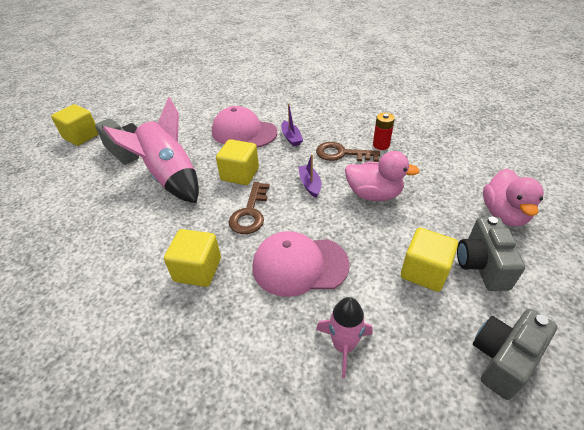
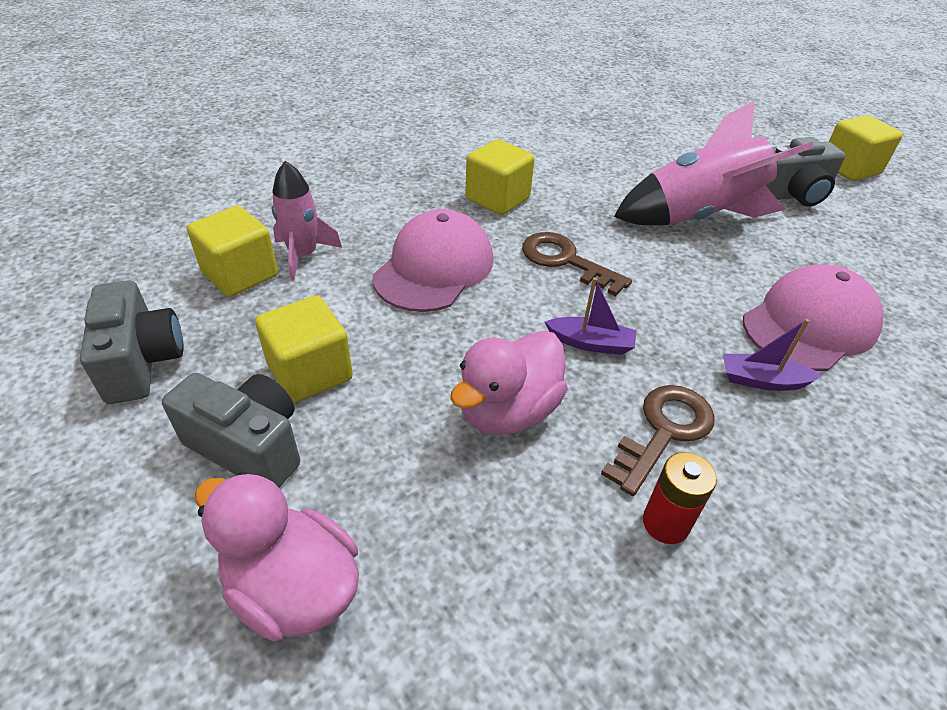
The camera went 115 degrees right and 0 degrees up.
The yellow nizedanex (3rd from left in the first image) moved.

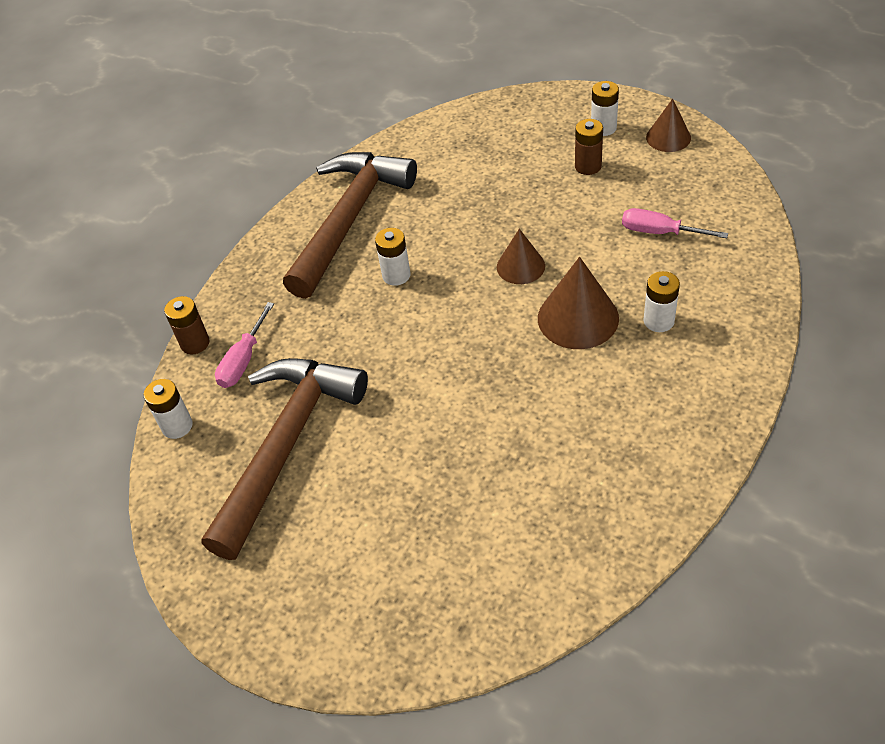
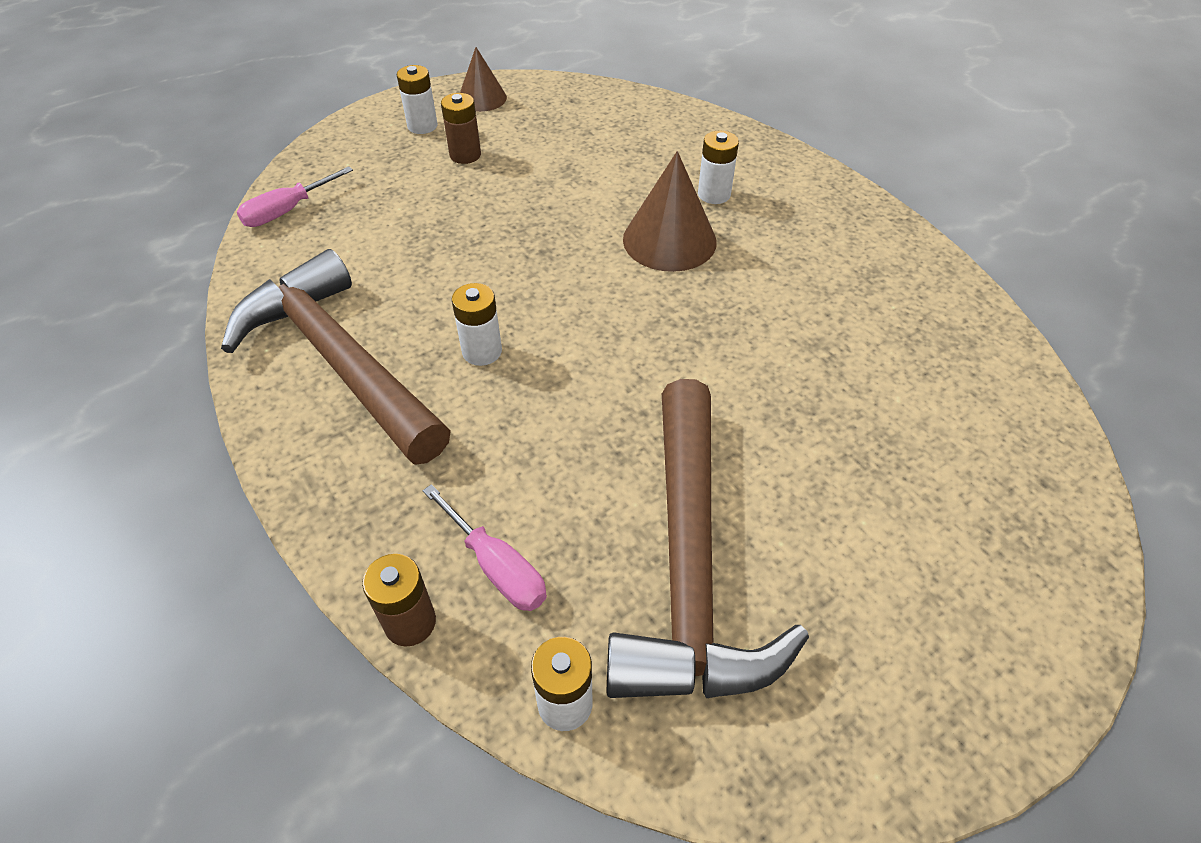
The camera went 70 degrees left and 0 degrees up.
The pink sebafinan (2nd from left in the first image) moved.
The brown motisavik (1st from left in the first image) turned 135 degrees counterclockwise.
The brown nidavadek (1st from left) disappeared.

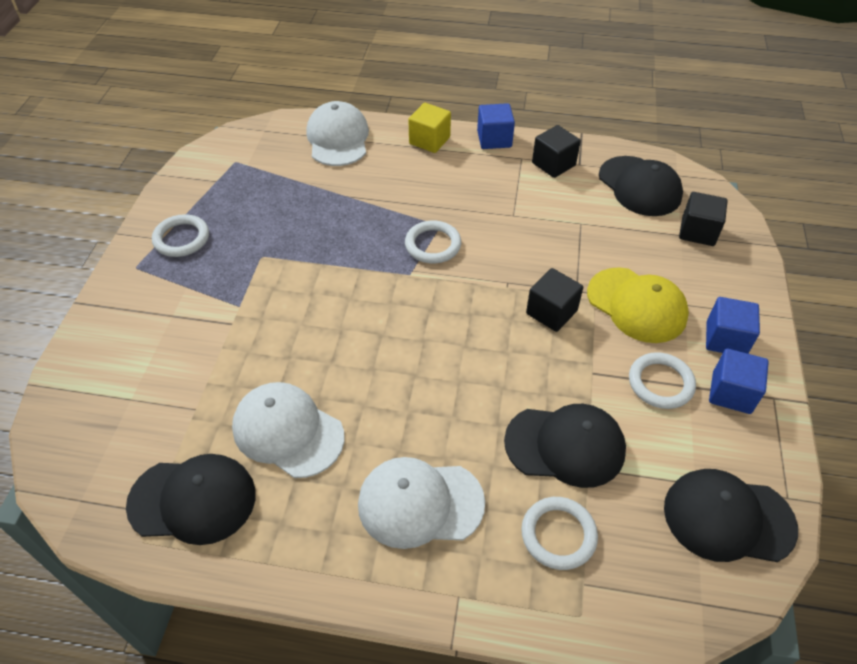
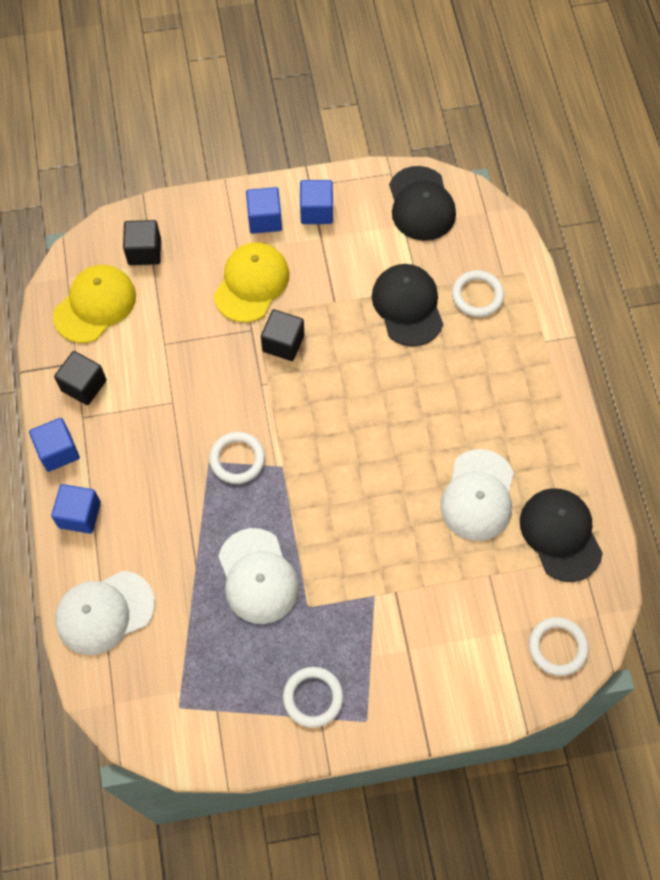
The camera went 110 degrees left and 15 degrees up.
The yellow nizedanex became the blue nizedanex (2nd from left).
The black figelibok (3rd from left) became the yellow figelibok (1st from left).
The white figelibok (3rd from left in the first image) moved.
The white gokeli (4th from left) moved.

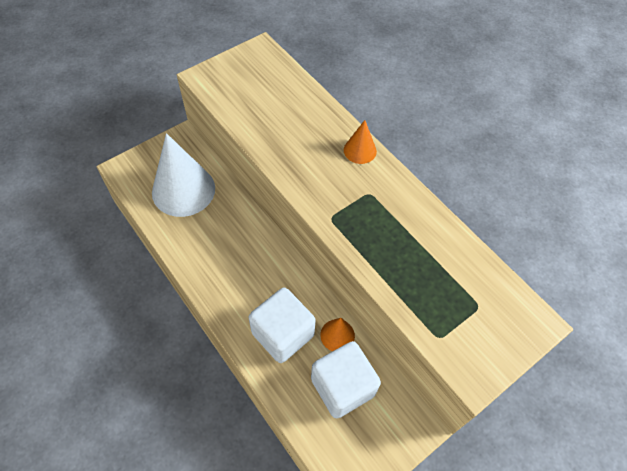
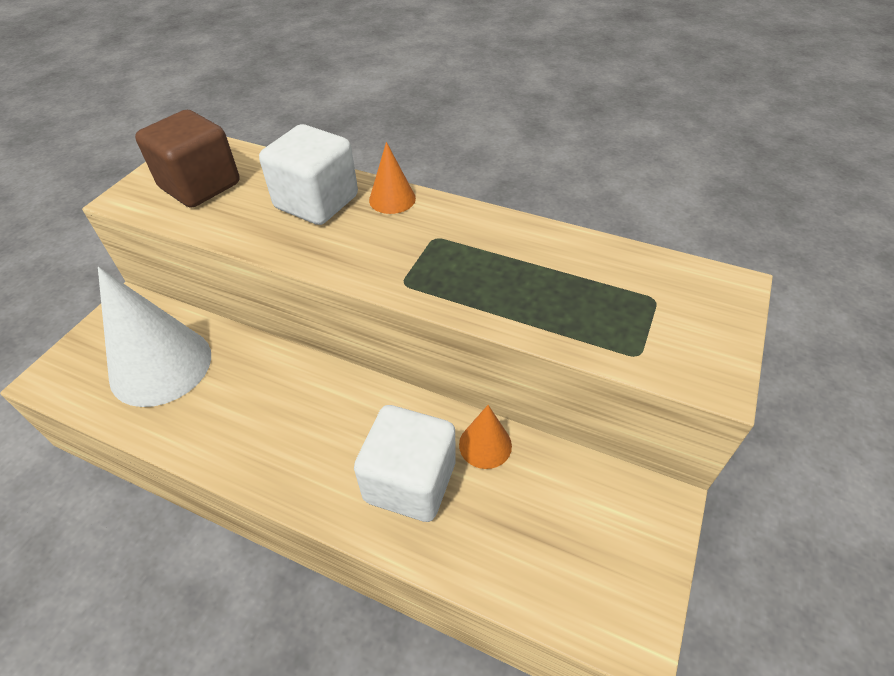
The camera went 25 degrees left and 10 degrees down.
The brown nizedanex appeared.
The white nizedanex (2nd from left in the first image) moved.

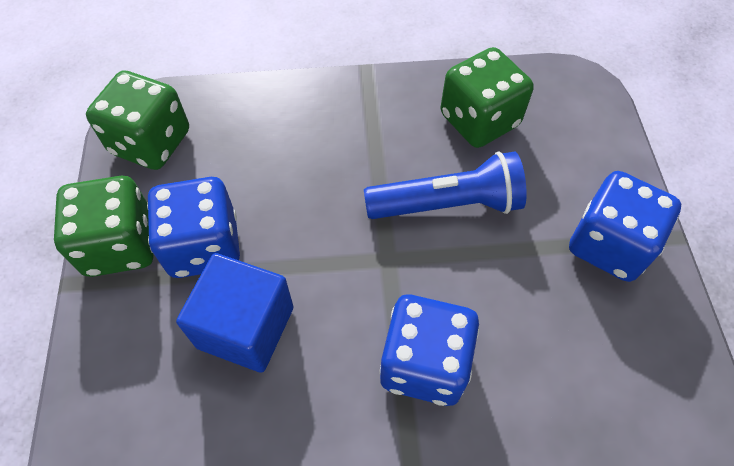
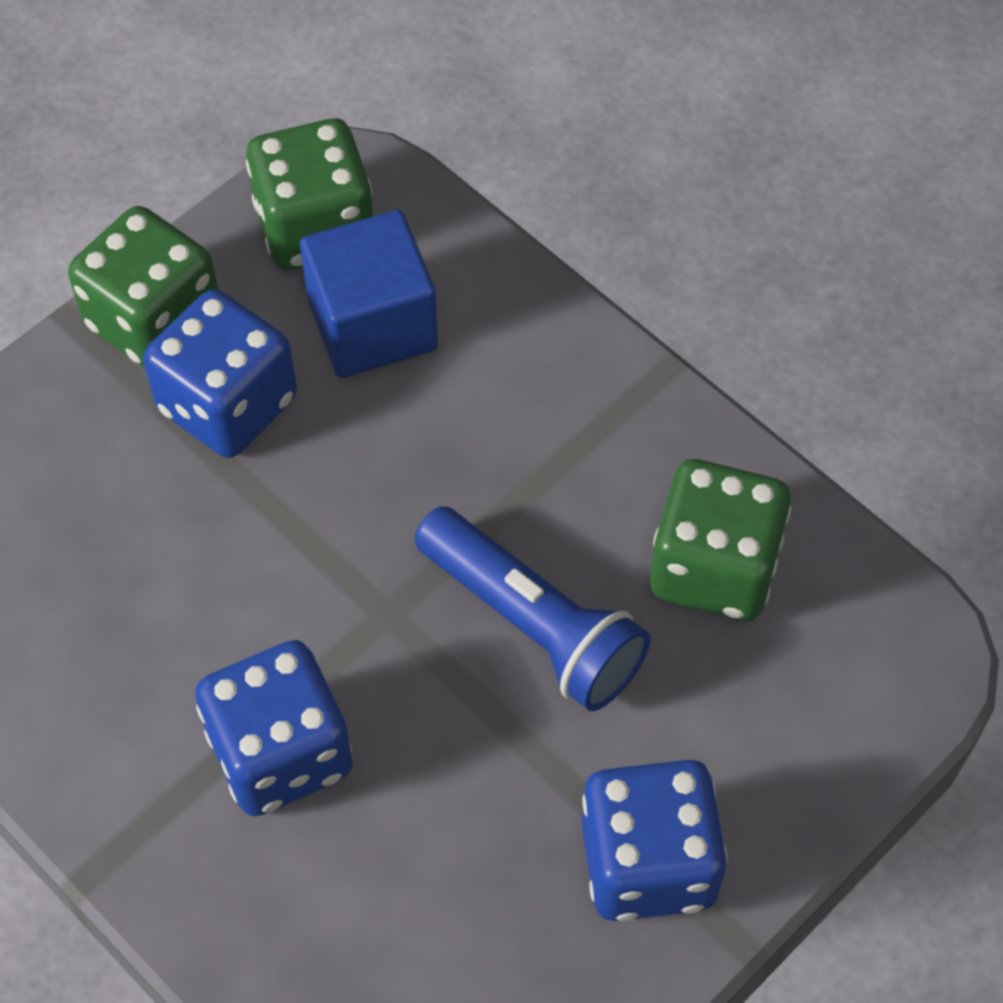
The camera went 50 degrees right and 0 degrees up.
The blue nizedanex moved.

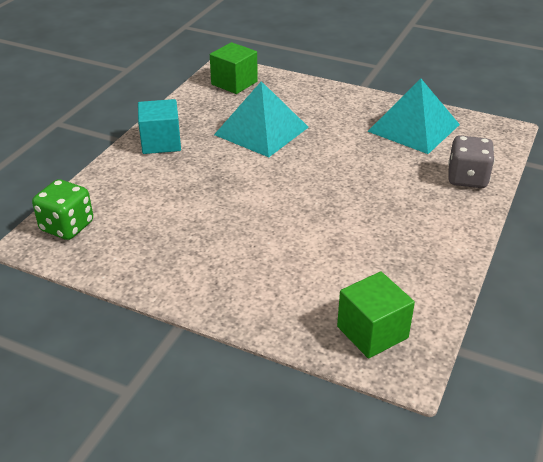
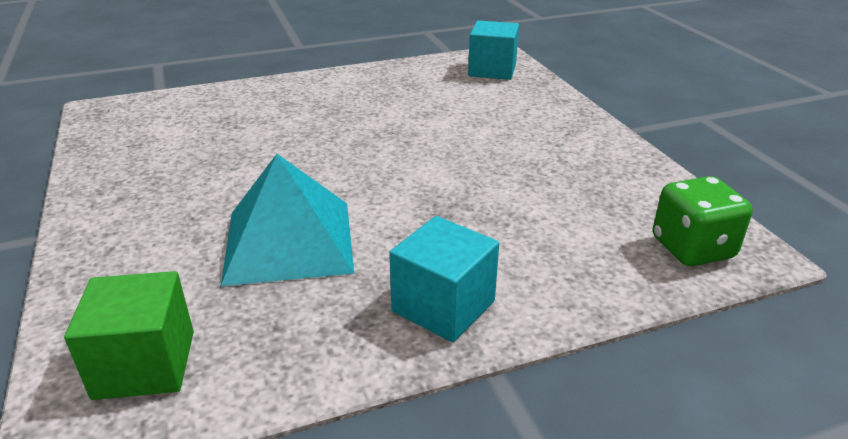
The camera went 135 degrees left and 5 degrees down.
The green nizedanex (2nd from left) became the turquoise nizedanex (2nd from left).
The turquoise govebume (2nd from left) disappeared.
The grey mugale disappeared.

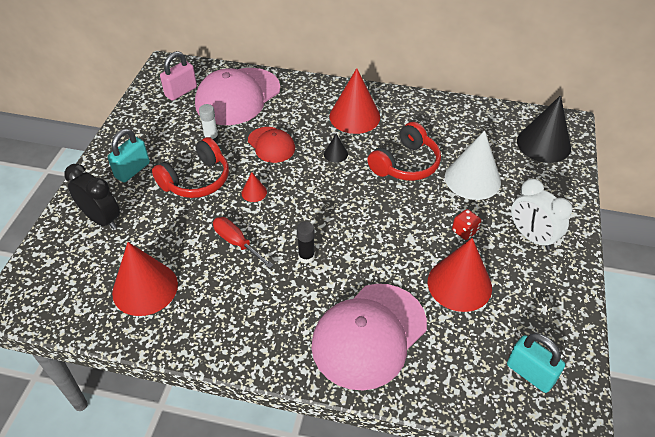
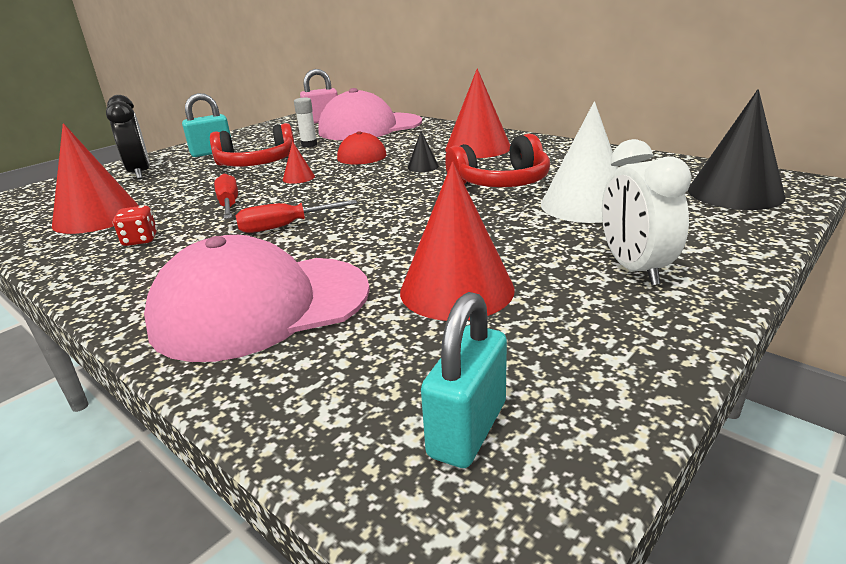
The camera went 30 degrees right and 20 degrees down.
The red mugale moved.
The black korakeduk was replaced by the red sebafinan (2nd from left).
The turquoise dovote (2nd from left) turned 45 degrees clockwise.

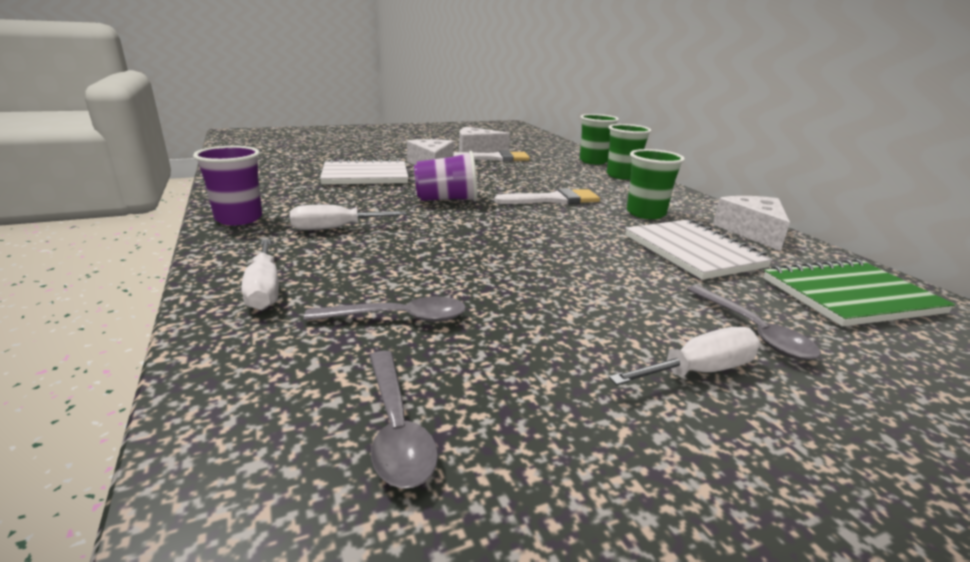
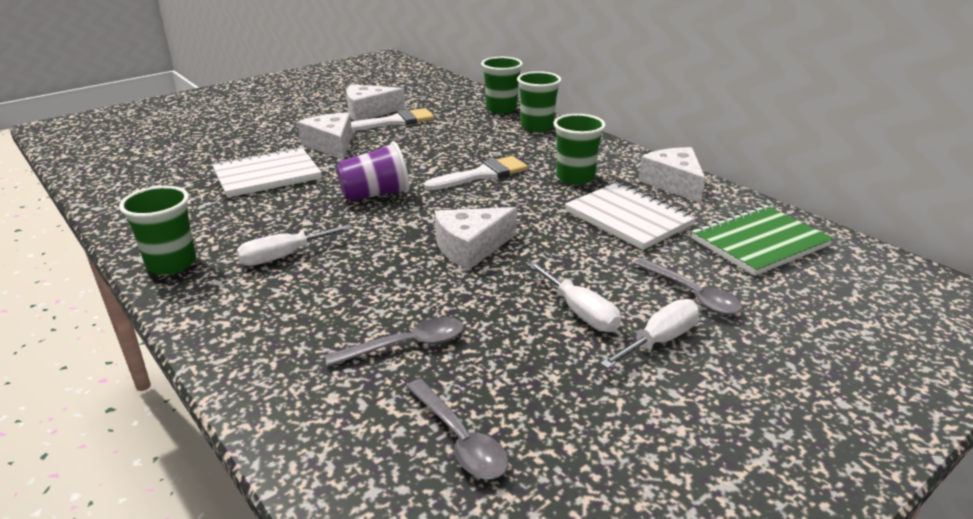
The camera went 15 degrees left and 5 degrees up.
The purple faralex (1st from left) became the green faralex (1st from left).
The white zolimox (3rd from left) appeared.
The white sebafinan (1st from left in the first image) moved.

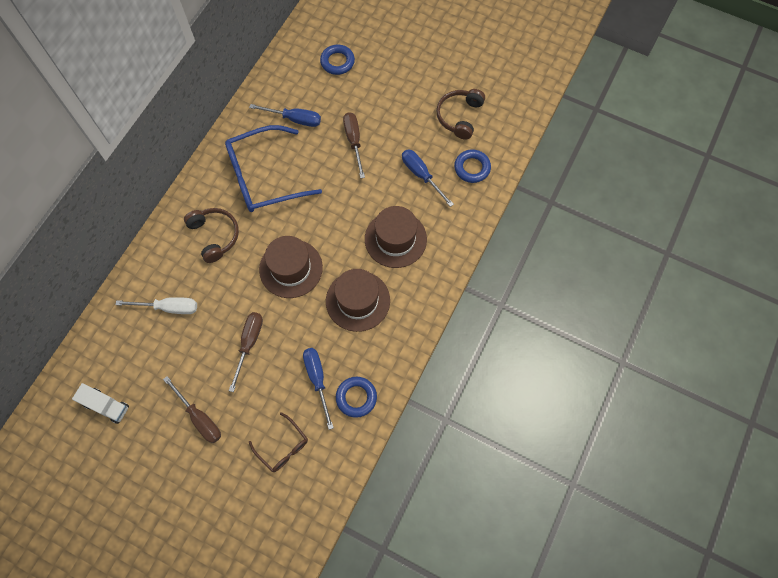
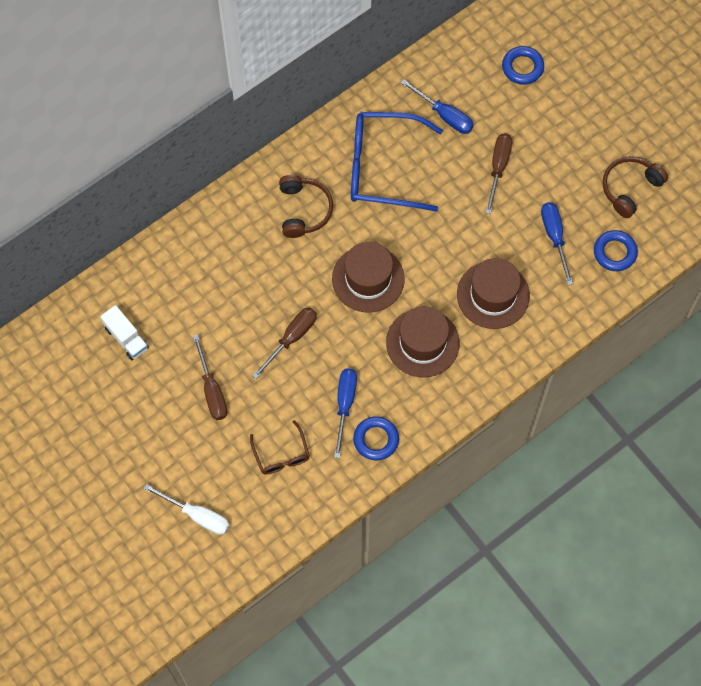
The camera went 25 degrees right and 0 degrees up.
The white sebafinan moved.

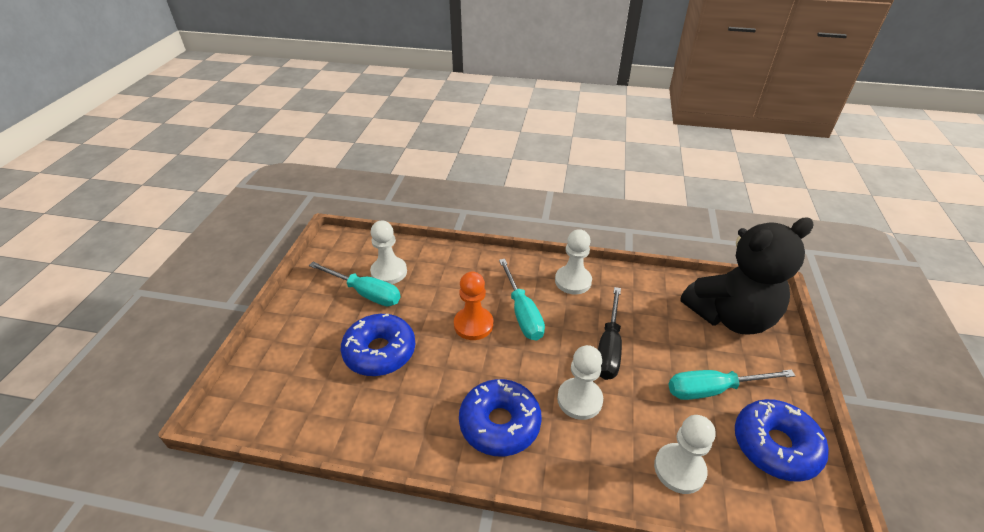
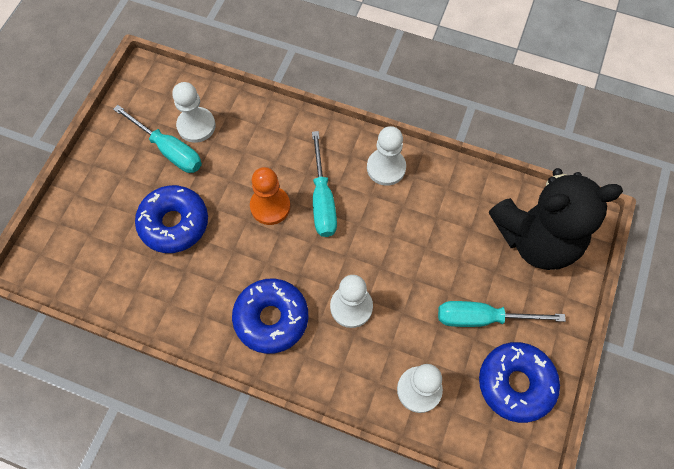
The camera went 10 degrees right and 25 degrees up.
The black sebafinan disappeared.

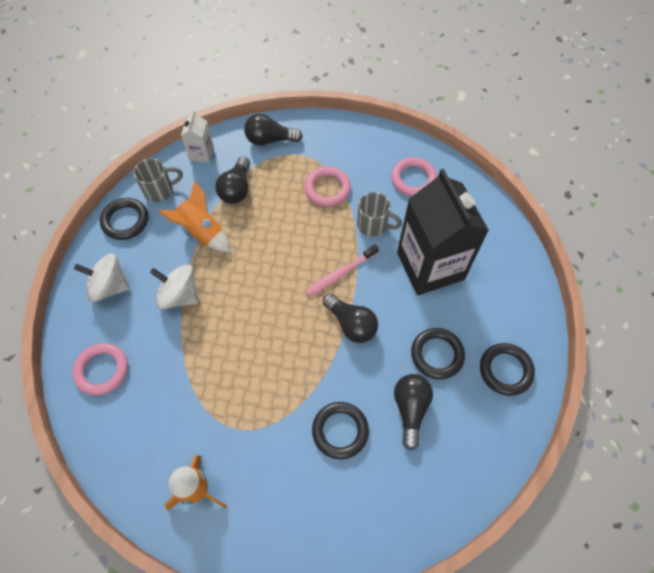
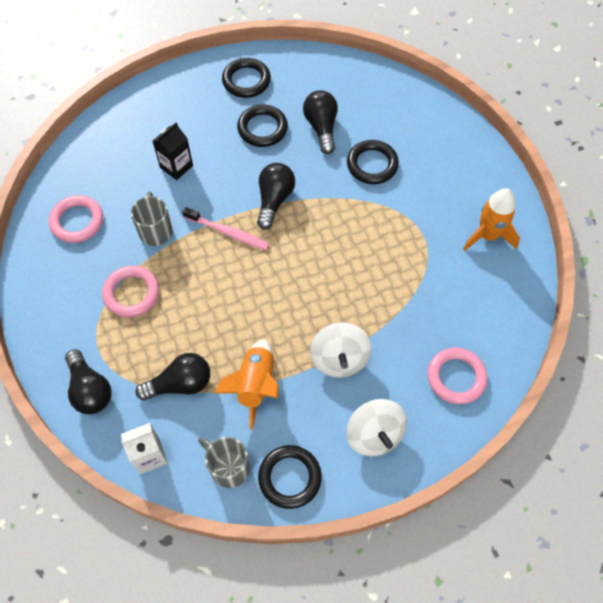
The camera went 120 degrees left and 0 degrees up.
The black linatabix changed to 0.44 times the size.
The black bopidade (4th from left) turned 105 degrees clockwise.

